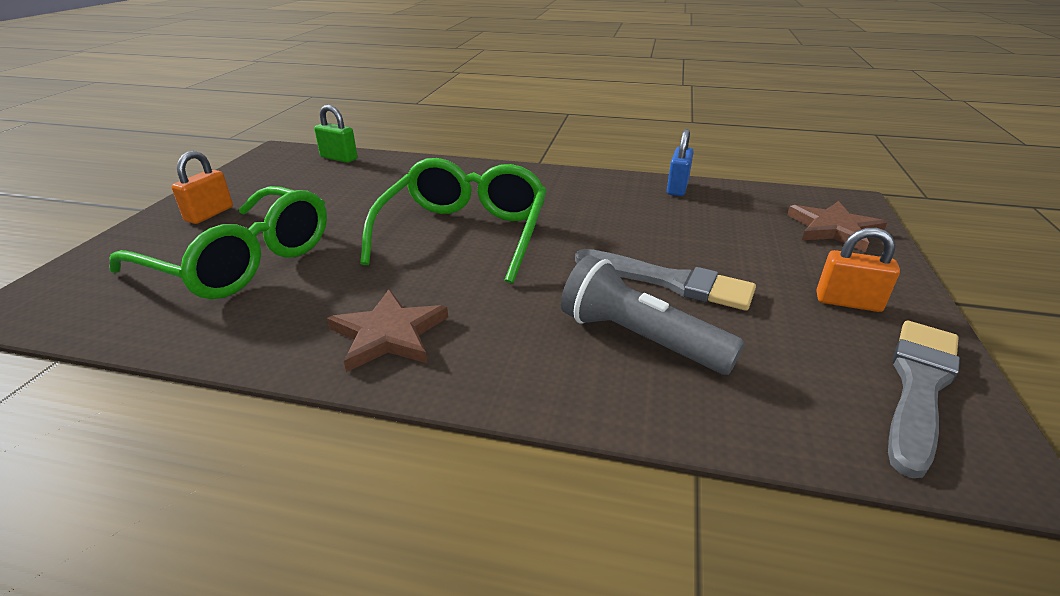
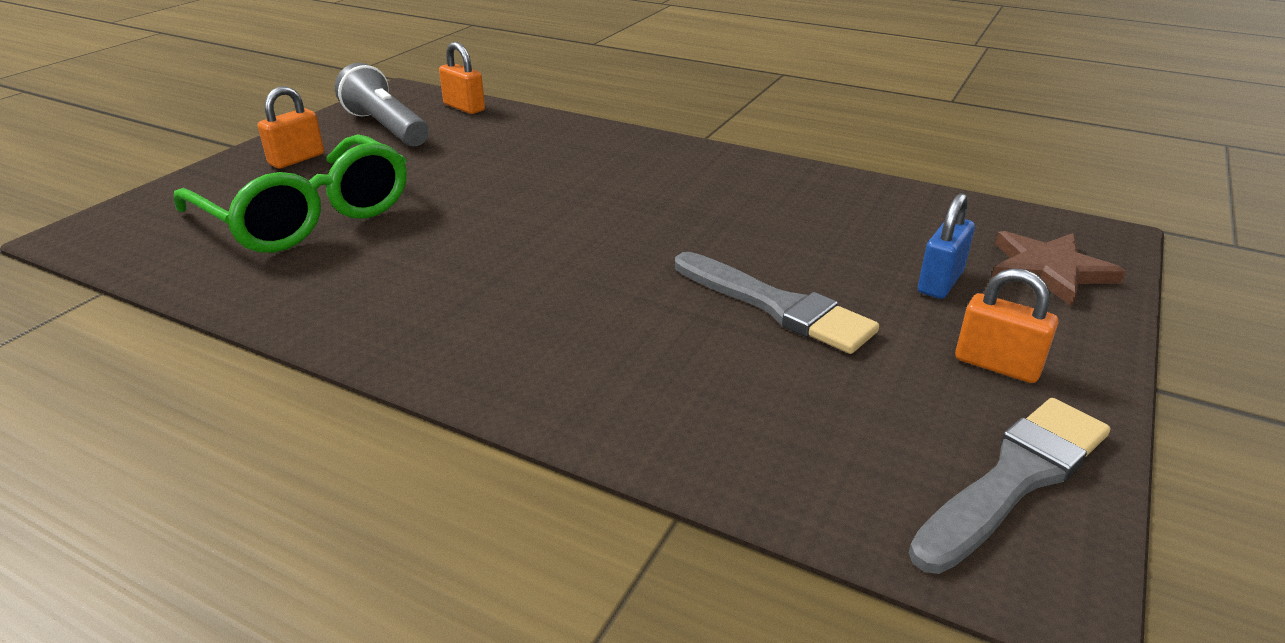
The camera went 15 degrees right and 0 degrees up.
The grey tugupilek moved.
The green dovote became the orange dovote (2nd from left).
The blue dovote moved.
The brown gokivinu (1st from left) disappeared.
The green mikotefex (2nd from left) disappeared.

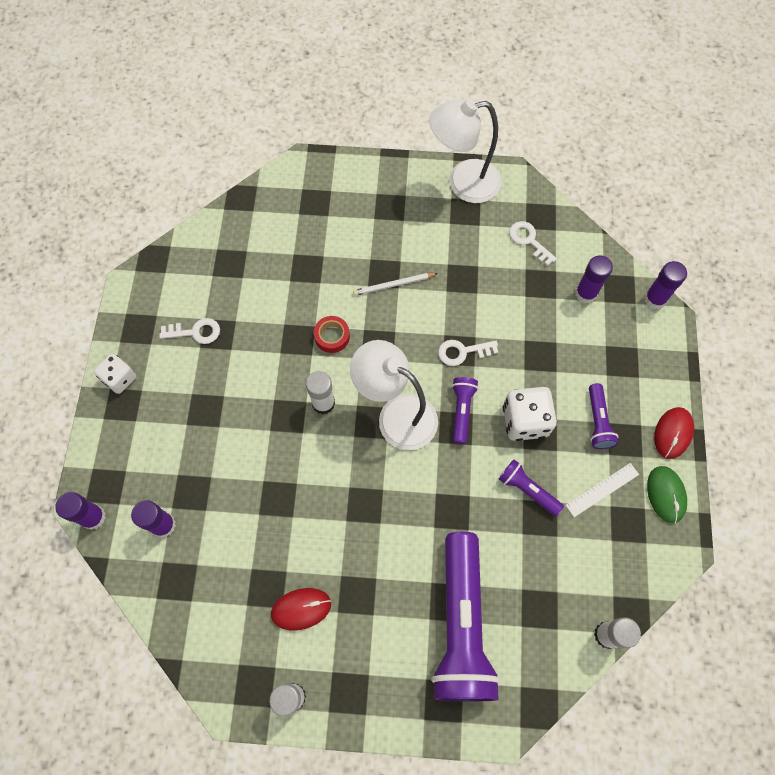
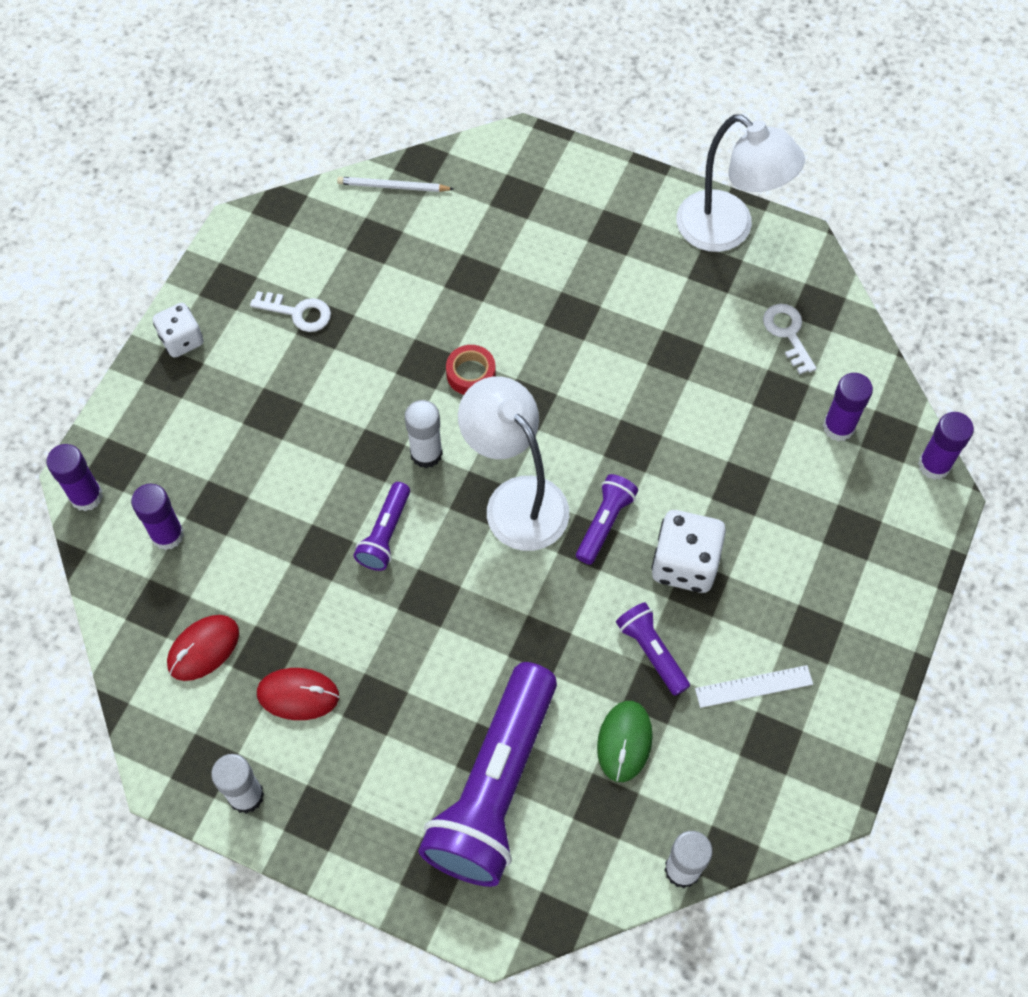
The camera went 20 degrees right and 5 degrees down.
The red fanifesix (2nd from left in the first image) moved.
The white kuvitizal moved.
The purple tugupilek (4th from left in the first image) moved.
The green fanifesix moved.
The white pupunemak (2nd from left) turned 150 degrees counterclockwise.
The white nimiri (2nd from left) disappeared.

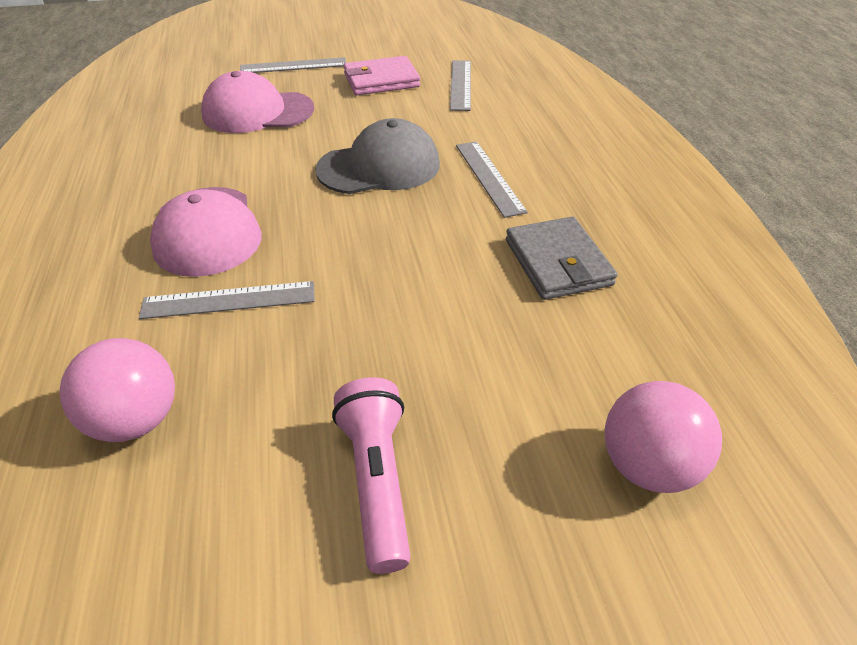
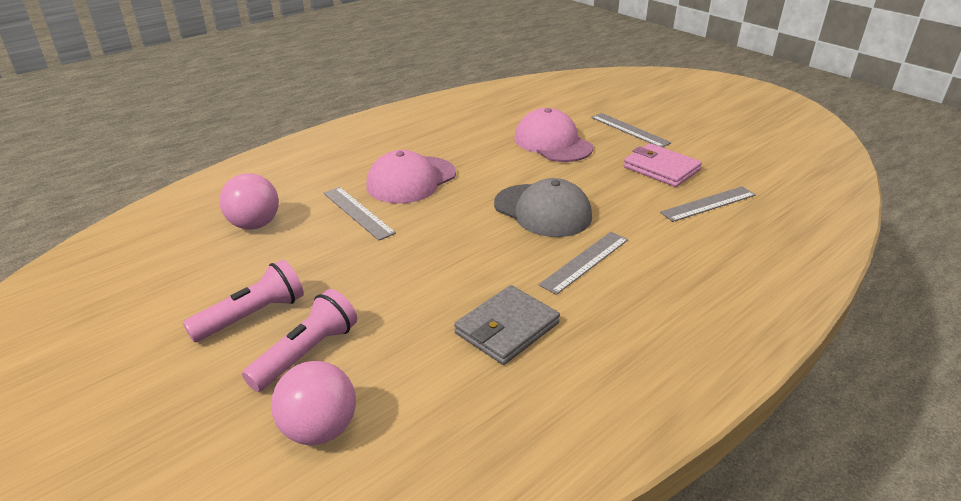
The camera went 60 degrees right and 10 degrees down.
The pink tugupilek (2nd from left) appeared.

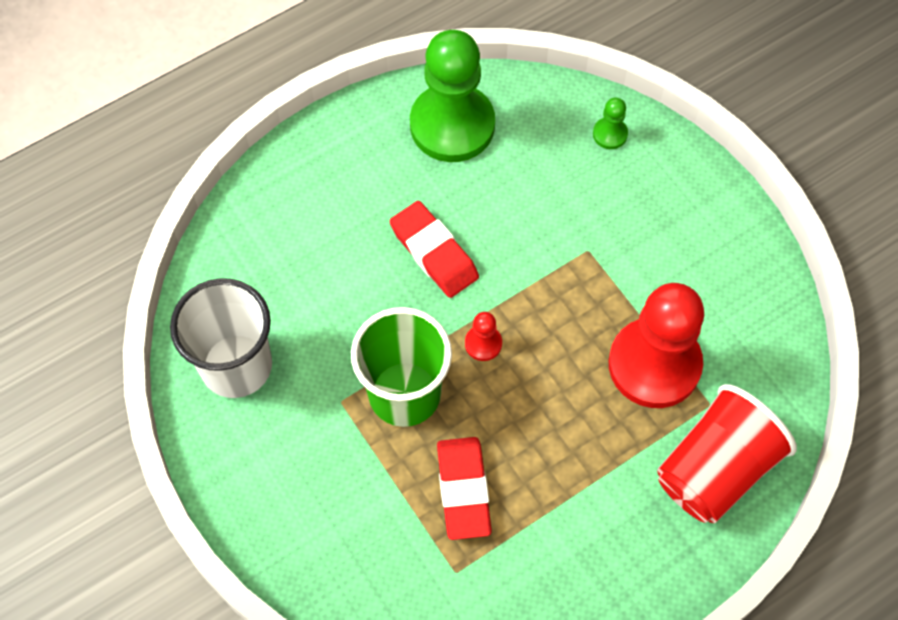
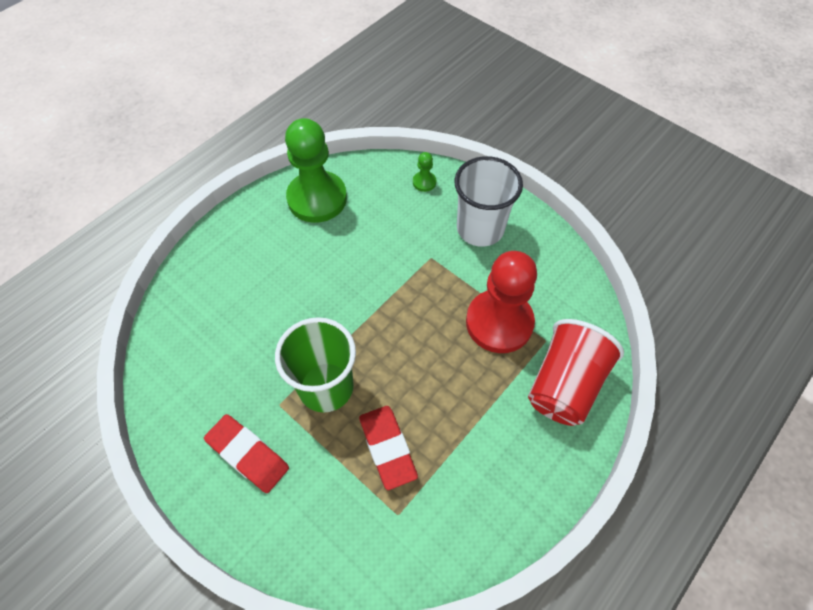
The camera went 15 degrees left and 5 degrees down.
The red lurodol (1st from left) moved.
The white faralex moved.
The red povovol (1st from left) disappeared.

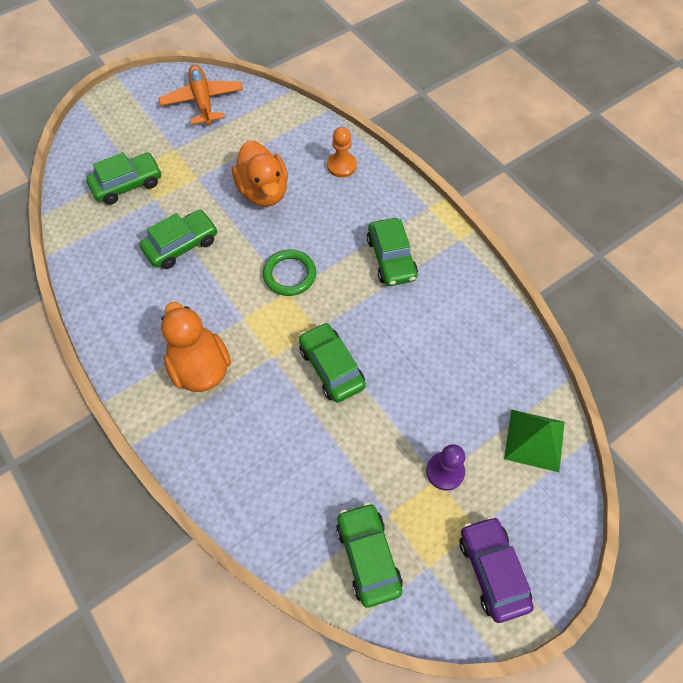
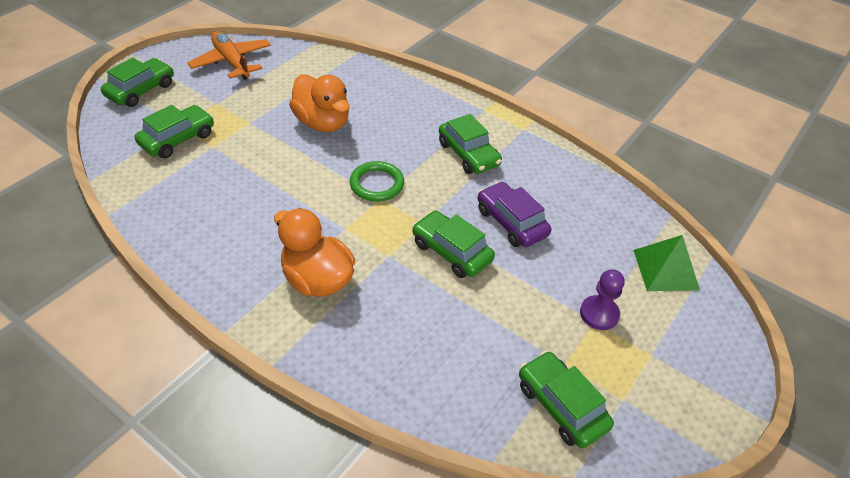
The camera went 20 degrees left and 15 degrees down.
The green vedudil (2nd from left in the first image) moved.
The purple vedudil moved.
The orange povovol disappeared.

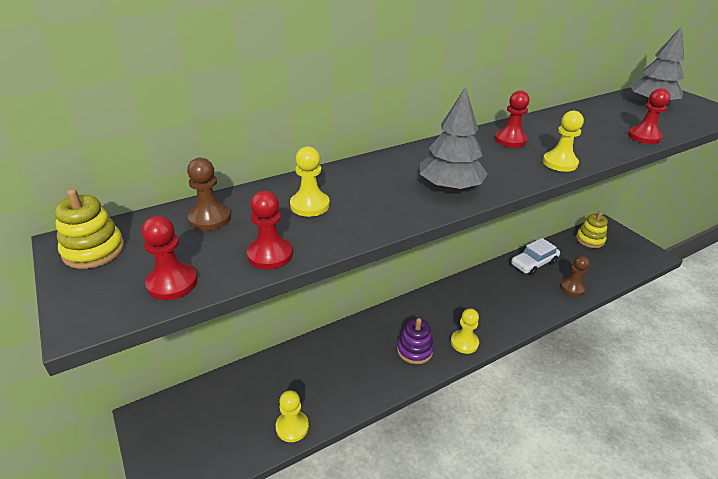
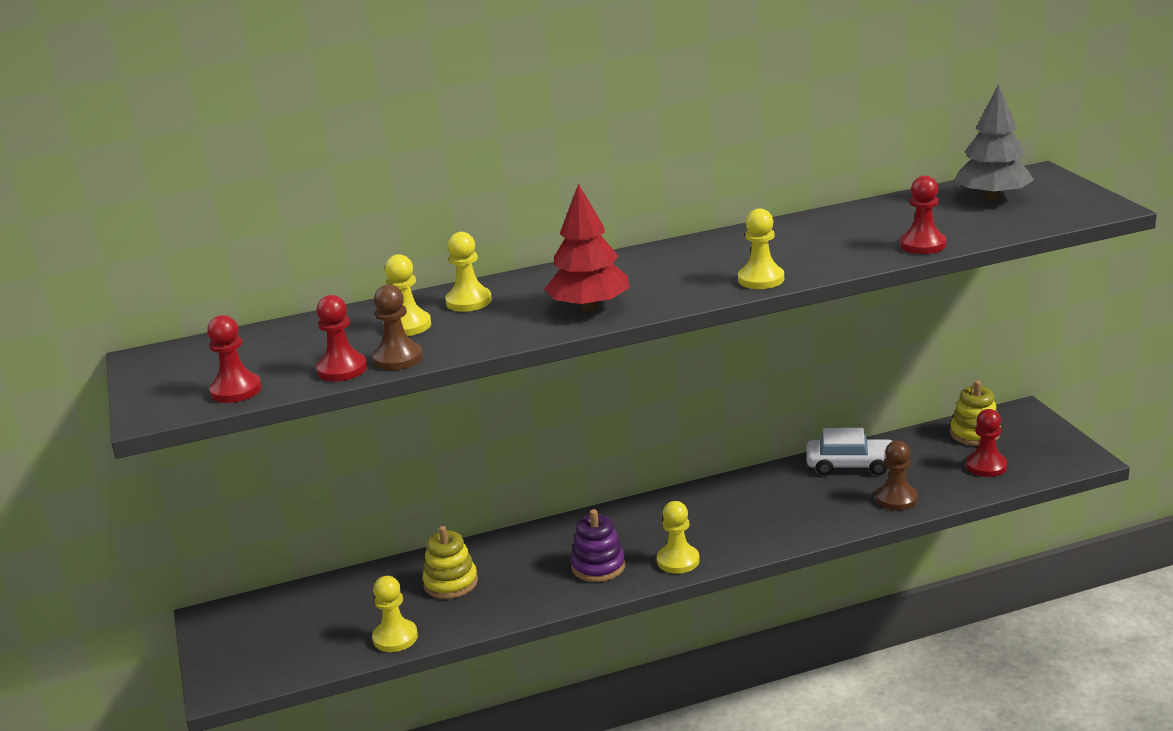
The camera went 15 degrees right and 10 degrees down.
The brown povovol (1st from left) moved.
The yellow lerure (1st from left) moved.
The yellow povovol (3rd from left) appeared.
The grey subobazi (1st from left) became the red subobazi.
The white vedudil turned 150 degrees counterclockwise.
The red povovol (3rd from left in the first image) moved.

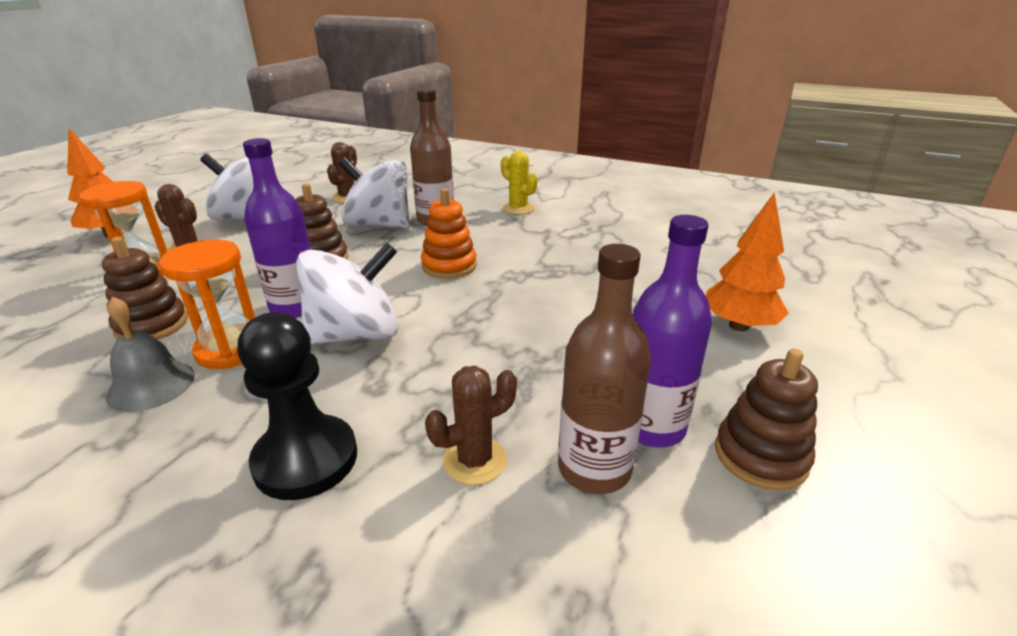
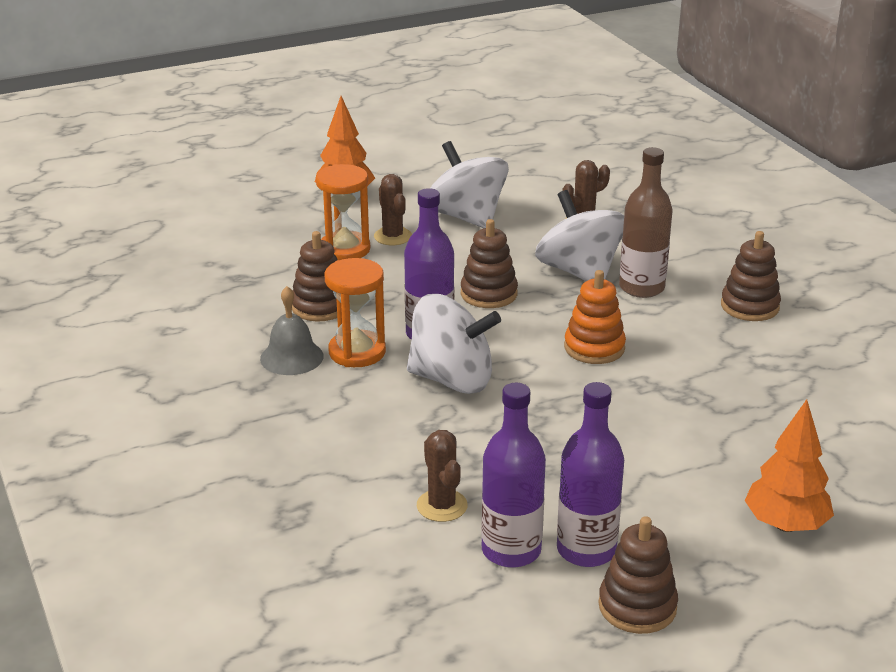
The camera went 40 degrees right and 0 degrees up.
The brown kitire (3rd from left in the first image) turned 60 degrees clockwise.
The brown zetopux (2nd from left) became the purple zetopux (2nd from left).
The yellow kitire was replaced by the brown lerure (4th from left).
The black povovol disappeared.

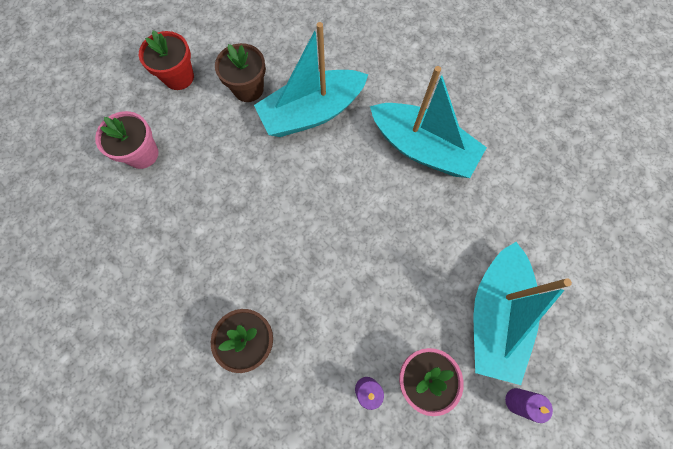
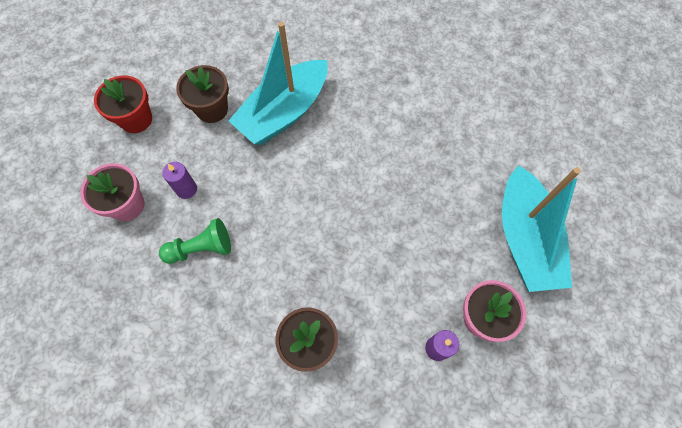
The camera went 20 degrees left and 5 degrees down.
The green povovol appeared.
The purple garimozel (2nd from left in the first image) moved.
The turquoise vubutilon (2nd from left) disappeared.

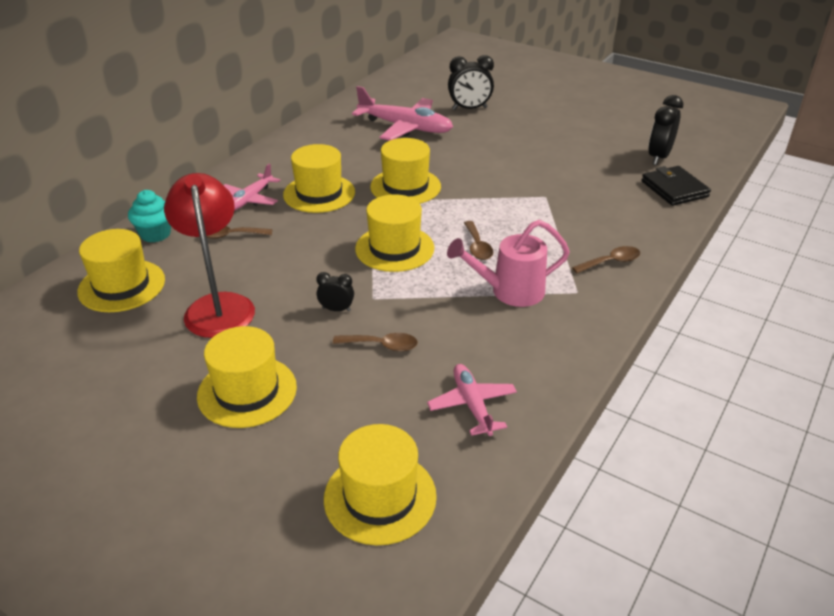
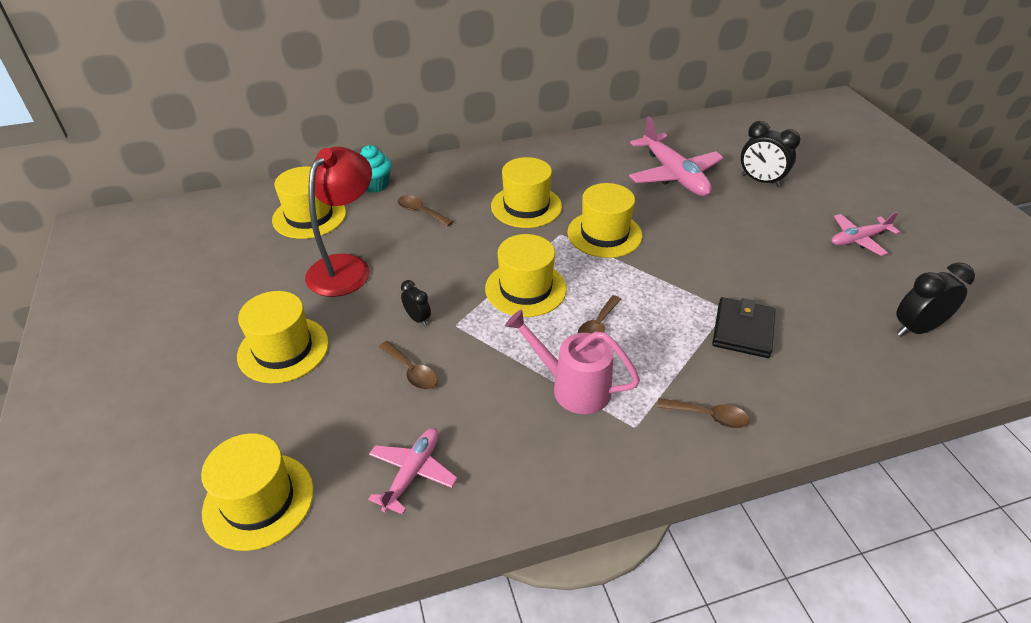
The camera went 40 degrees right and 5 degrees up.
The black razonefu moved.
The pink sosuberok (1st from left in the first image) moved.

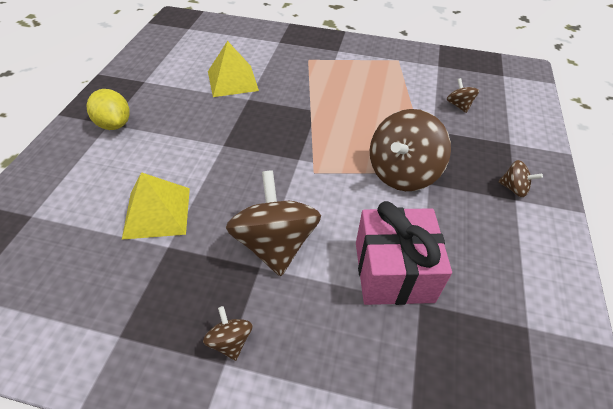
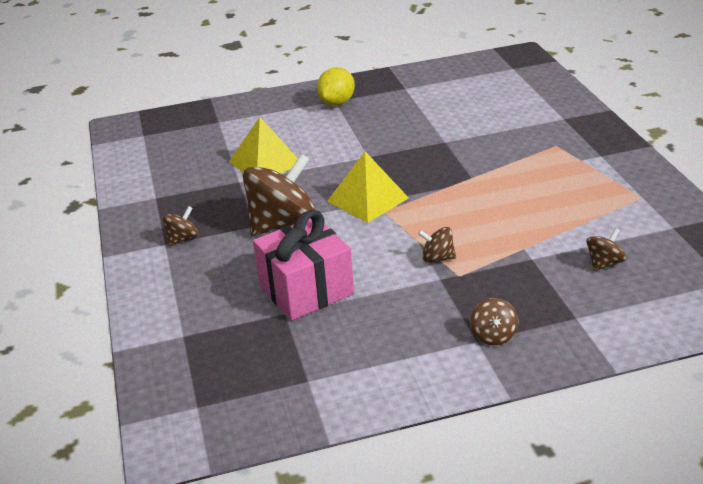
The camera went 65 degrees right and 15 degrees down.
The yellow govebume (2nd from left) moved.
The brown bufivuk (3rd from left) changed to 0.46 times the size.

